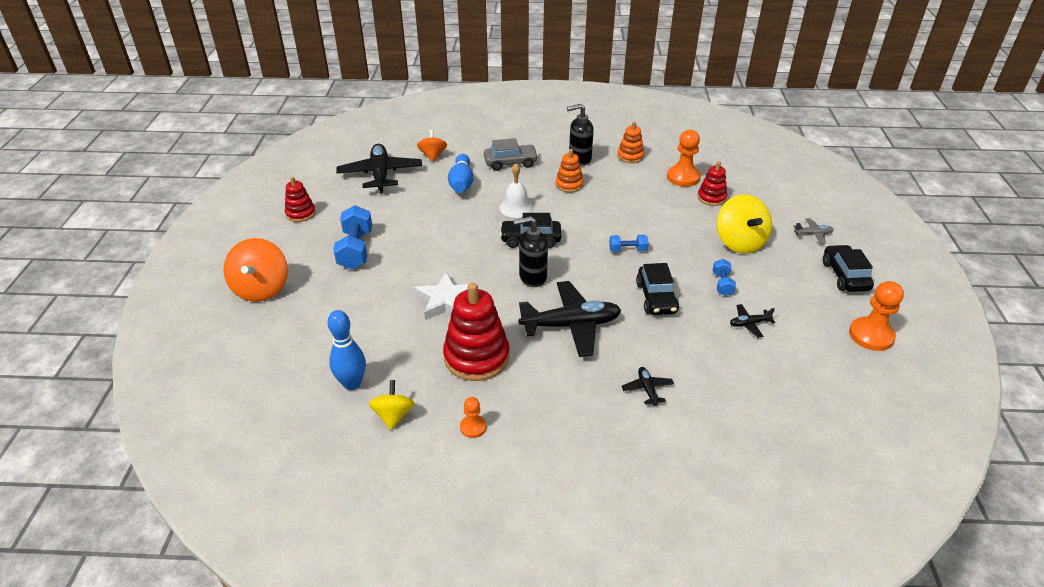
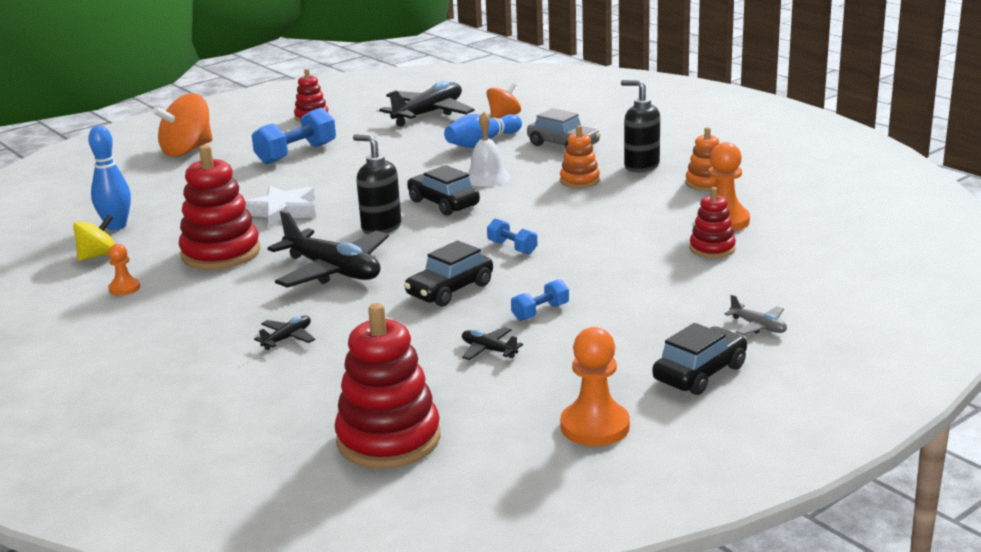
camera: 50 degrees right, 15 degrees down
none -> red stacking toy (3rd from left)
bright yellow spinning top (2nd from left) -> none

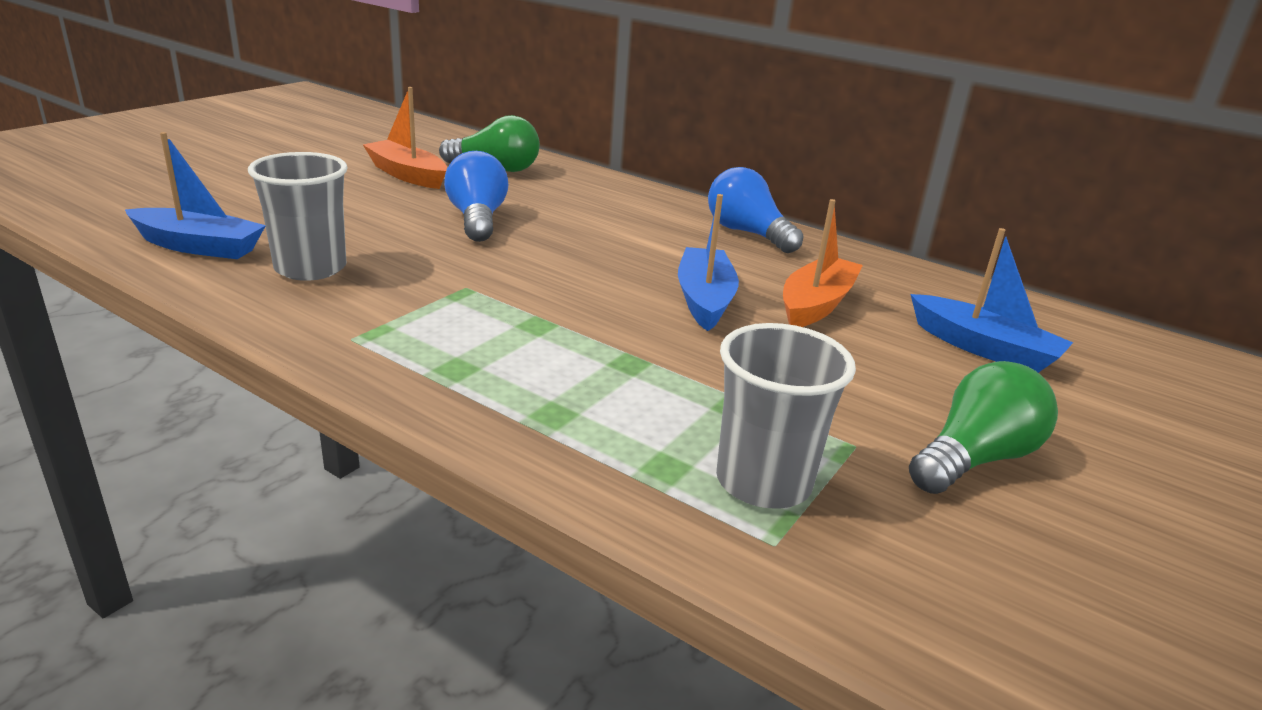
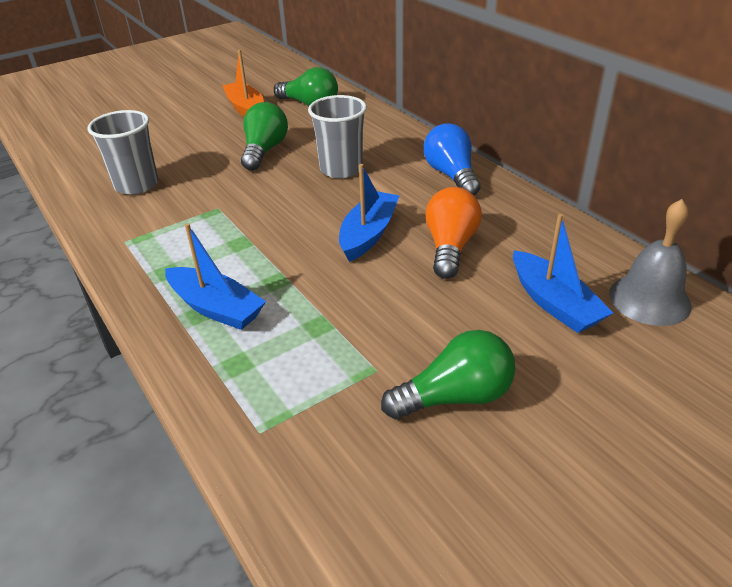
camera: 25 degrees right, 10 degrees up
blue toy boat (1st from left), move
blue light bulb (1st from left) -> emerald light bulb (1st from left)
grey beaker (2nd from left), move
bright orange toy boat (2nd from left) -> bright orange light bulb
none -> grey school bell

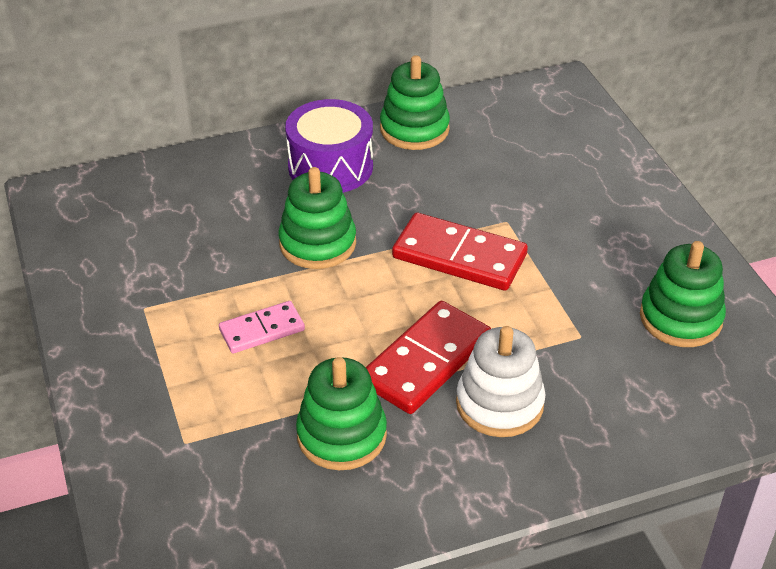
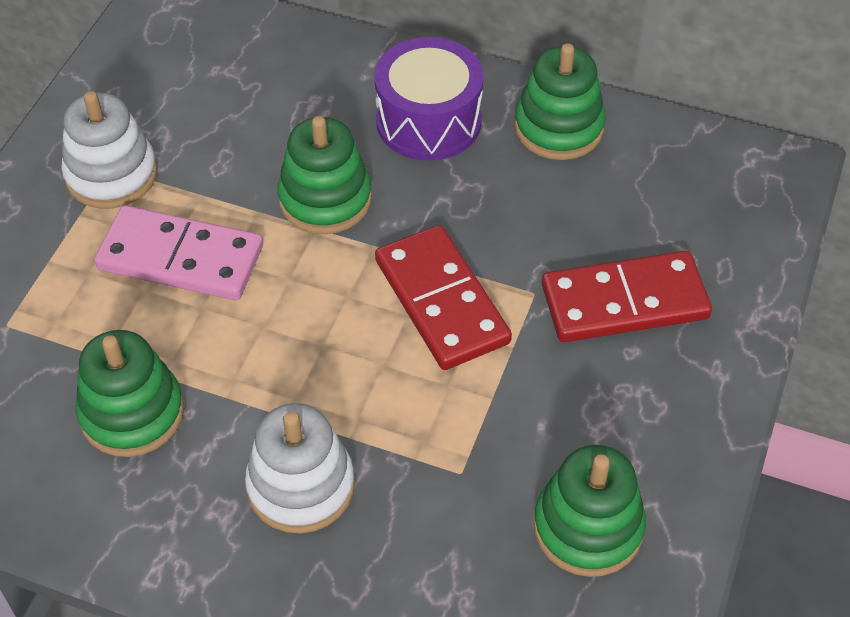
camera: 40 degrees right, 10 degrees up
none -> white stacking toy (1st from left)
pink domino, x1.67
red domino (1st from left in the first image) -> red domino (2nd from left), move

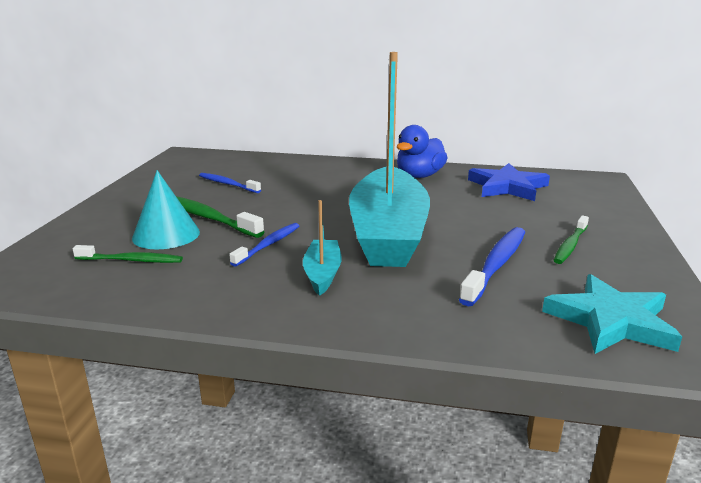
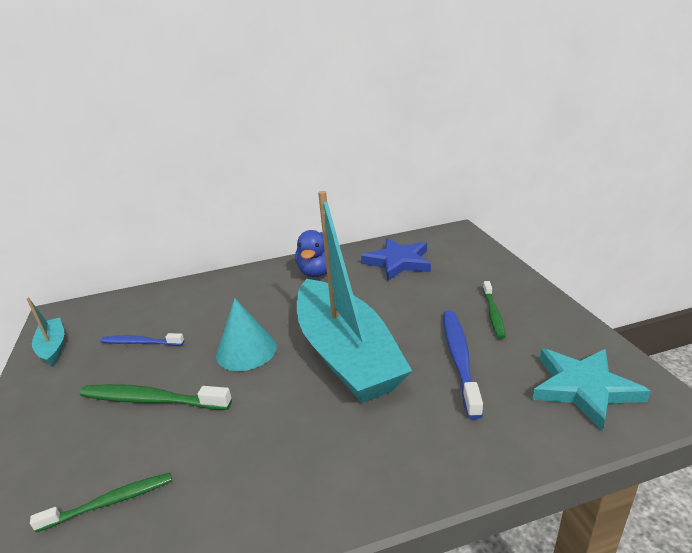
camera: 25 degrees left, 5 degrees up
turquoise toy boat (1st from left), move
turquoise cone shape, move
blue toothbrush (2nd from left) -> none

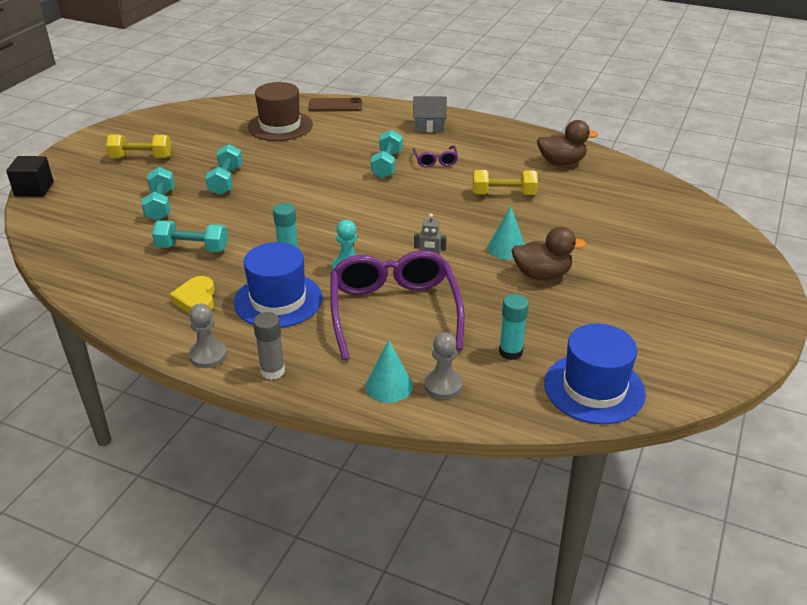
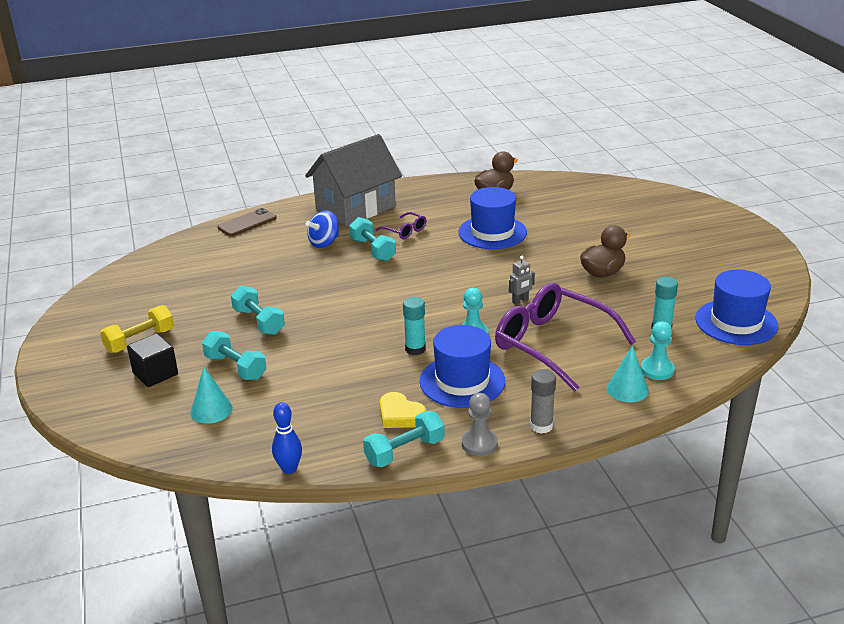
camera: 40 degrees left, 5 degrees down
jet-black solid cube, move
turquoise cone shape (2nd from left in the first image) -> turquoise cone shape (1st from left), move
none -> blue skittle
grey cottage, x2.13
none -> blue spinning top
turquoise dumbbell (2nd from left in the first image) -> turquoise dumbbell (4th from left), move
bright yellow dumbbell (2nd from left) -> blue top hat (2nd from left)
grey chess pawn (2nd from left) -> turquoise chess pawn (2nd from left)
dark brown top hat -> none

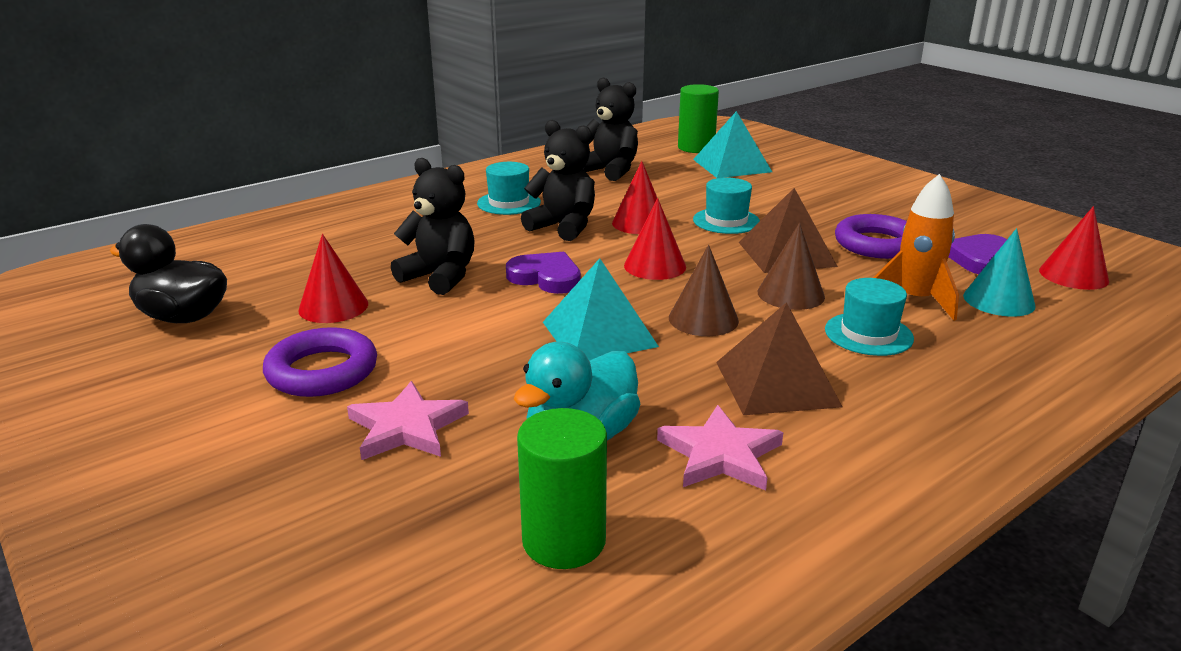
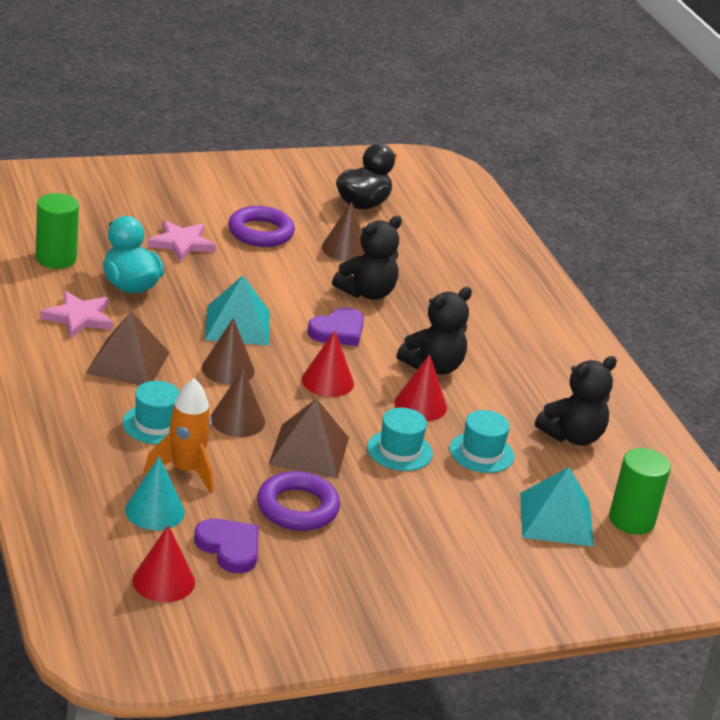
camera: 105 degrees right, 5 degrees up
red cone shape (1st from left) -> dark brown cone shape (3rd from left)
turquoise top hat (1st from left in the first image) -> turquoise top hat (3rd from left), move

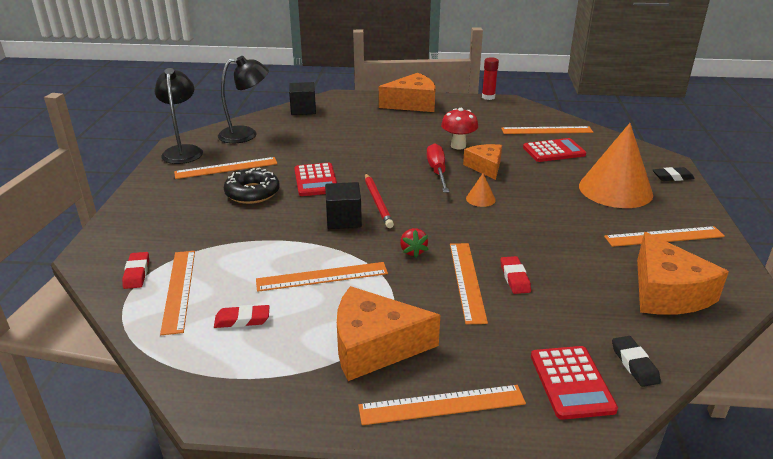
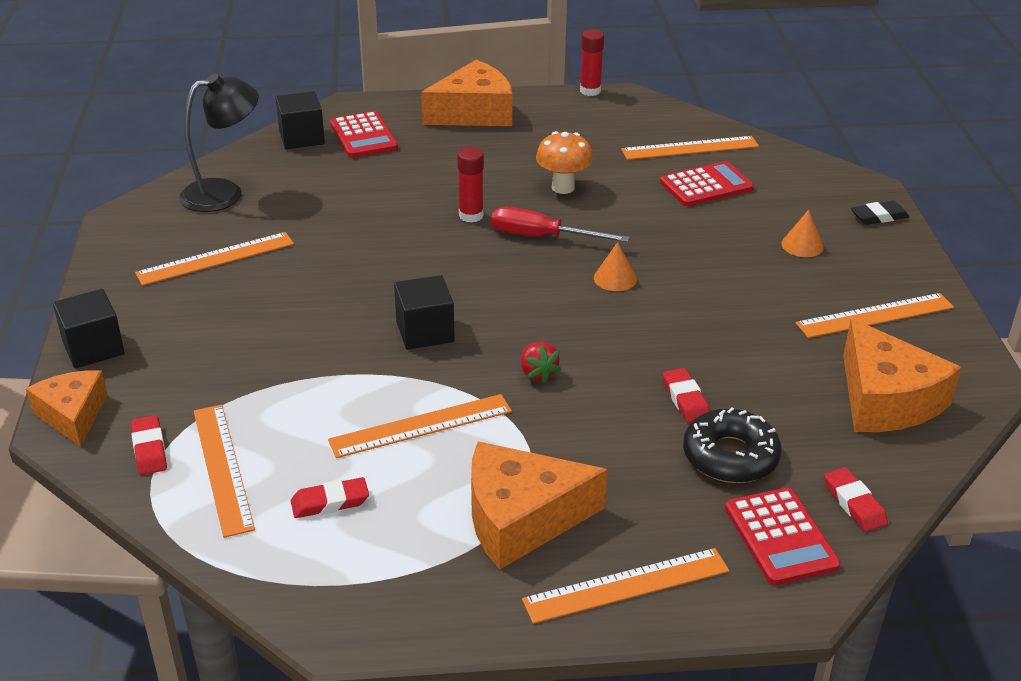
camera: 10 degrees left, 5 degrees up
bright orange cheese wedge (3rd from left in the first image) -> bright orange cheese wedge (1st from left), move
none -> jet-black solid cube (1st from left)
red adding machine (1st from left), move
none -> red stick of glue (1st from left)
red screwdriver, 60 degrees counterclockwise
red mushroom -> bright orange mushroom
jet-black doughnut, move
bright orange cone shape (2nd from left), x0.40
jet-black pencil eraser (1st from left) -> red pencil eraser (4th from left)
jet-black desk lamp (1st from left) -> none
red lead pencil -> none
bright orange straightedge (5th from left) -> none

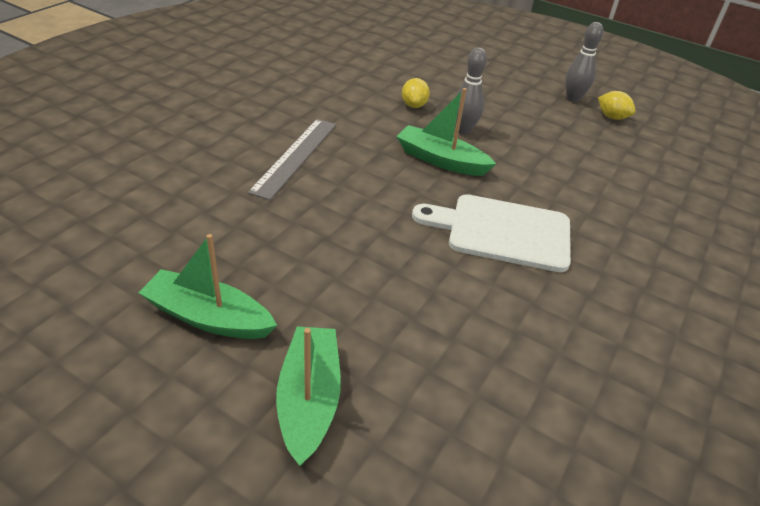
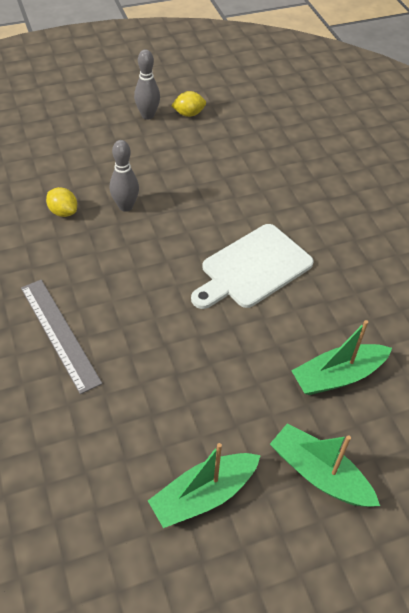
camera: 50 degrees left, 10 degrees up
emerald toy boat (3rd from left), move

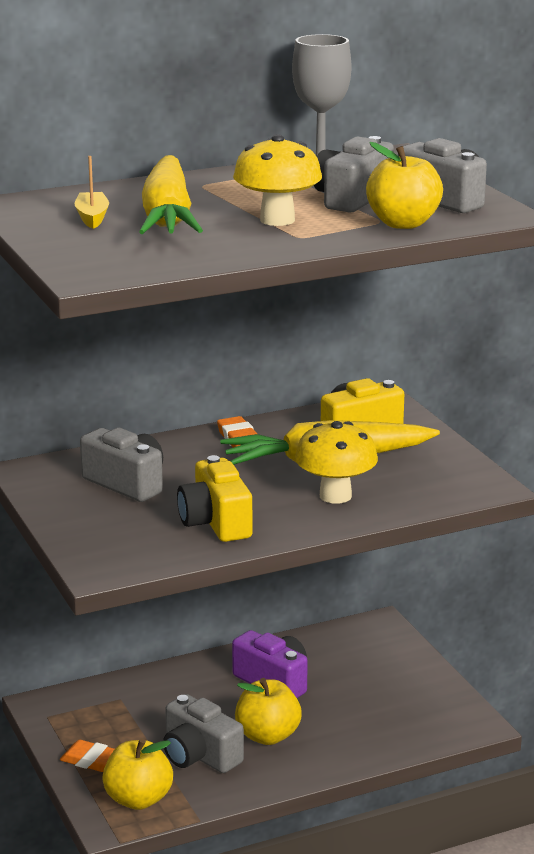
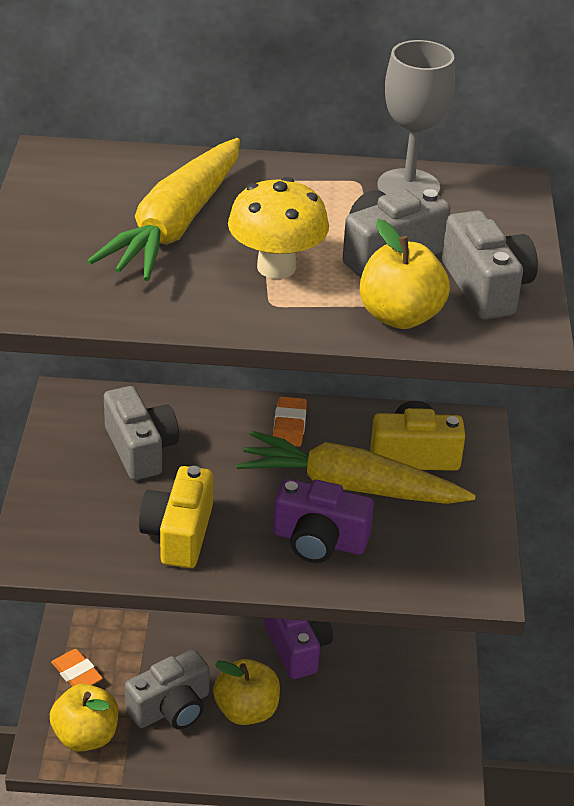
camera: 25 degrees right, 15 degrees up
grey camera (2nd from left), 105 degrees counterclockwise
bright yellow mushroom (2nd from left) -> violet camera (2nd from left)
bright yellow toy boat -> none

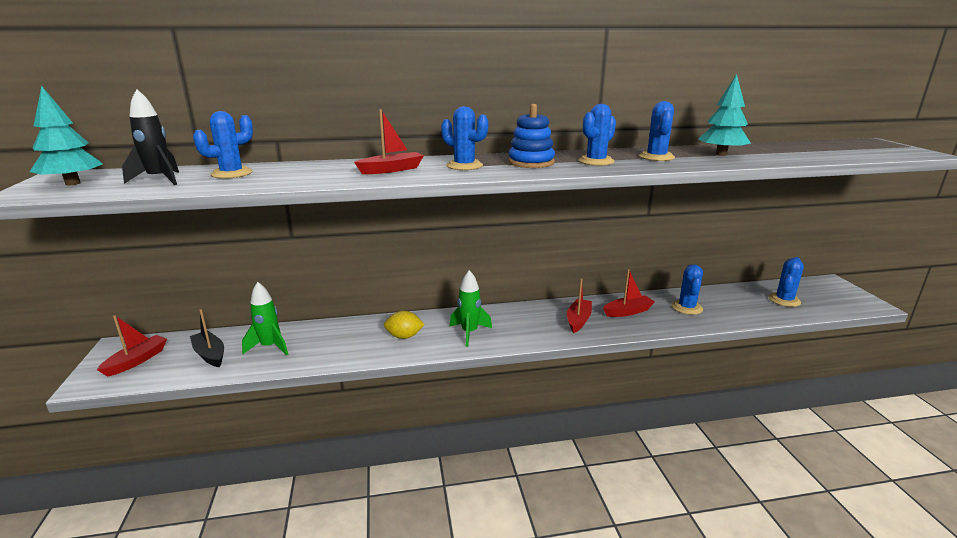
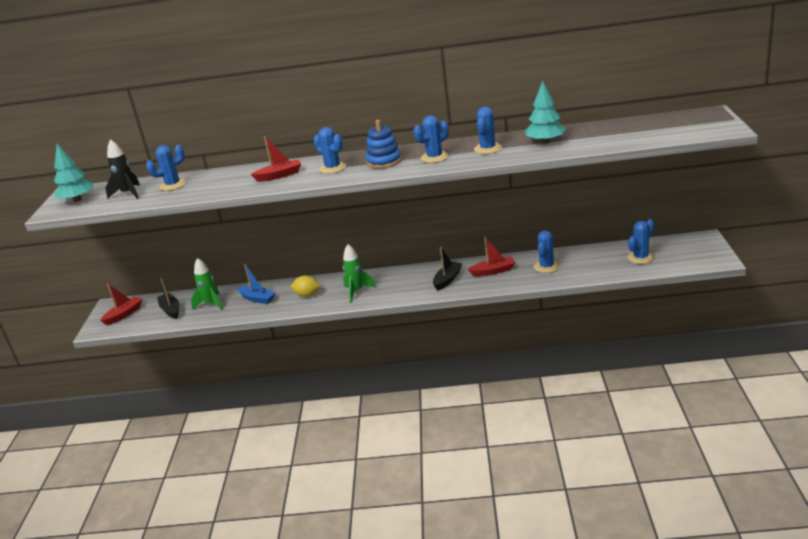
camera: 15 degrees right, 5 degrees up
none -> blue toy boat
red toy boat (3rd from left) -> jet-black toy boat (2nd from left)

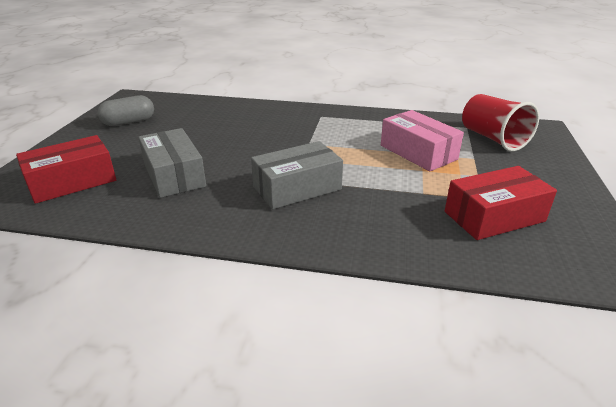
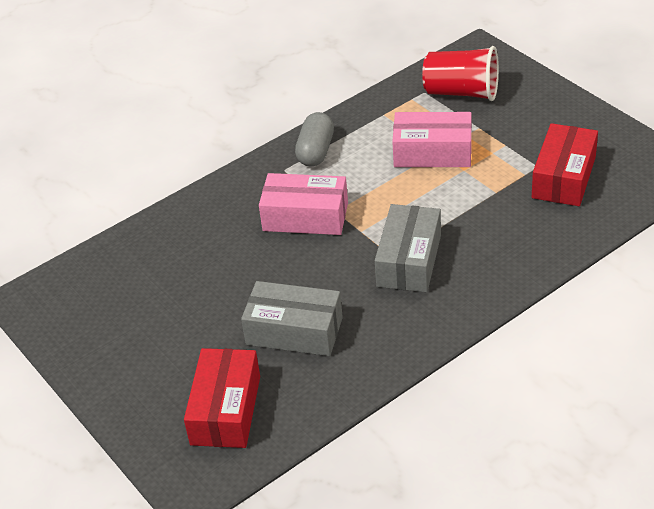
camera: 45 degrees left, 10 degrees up
none -> pink package (1st from left)
grey pill, move

